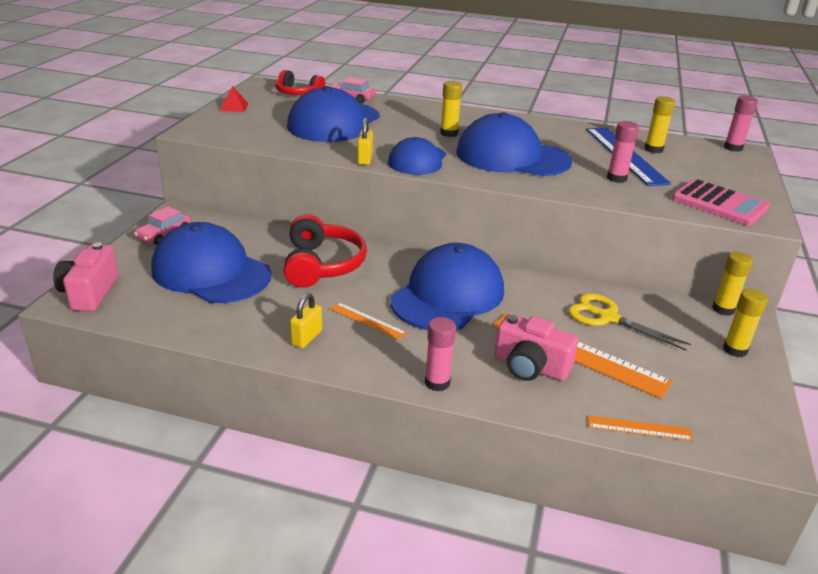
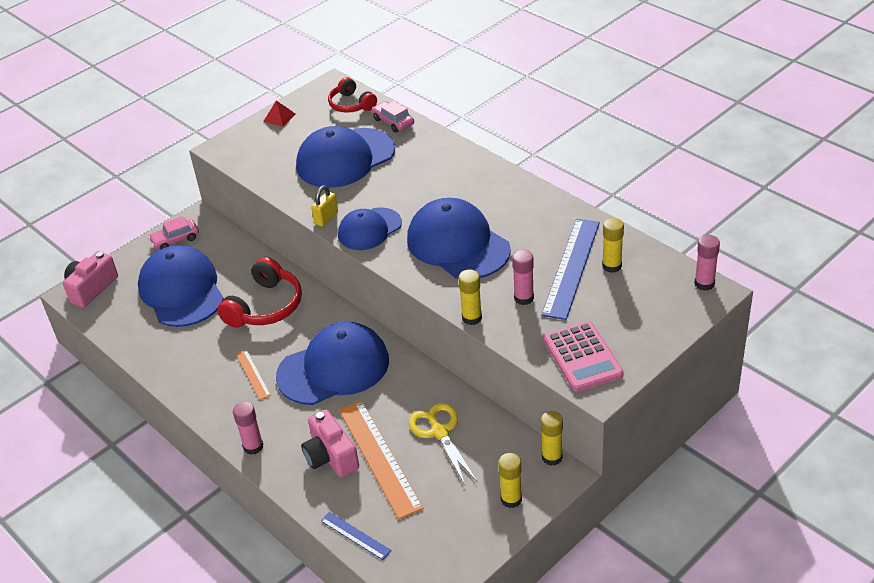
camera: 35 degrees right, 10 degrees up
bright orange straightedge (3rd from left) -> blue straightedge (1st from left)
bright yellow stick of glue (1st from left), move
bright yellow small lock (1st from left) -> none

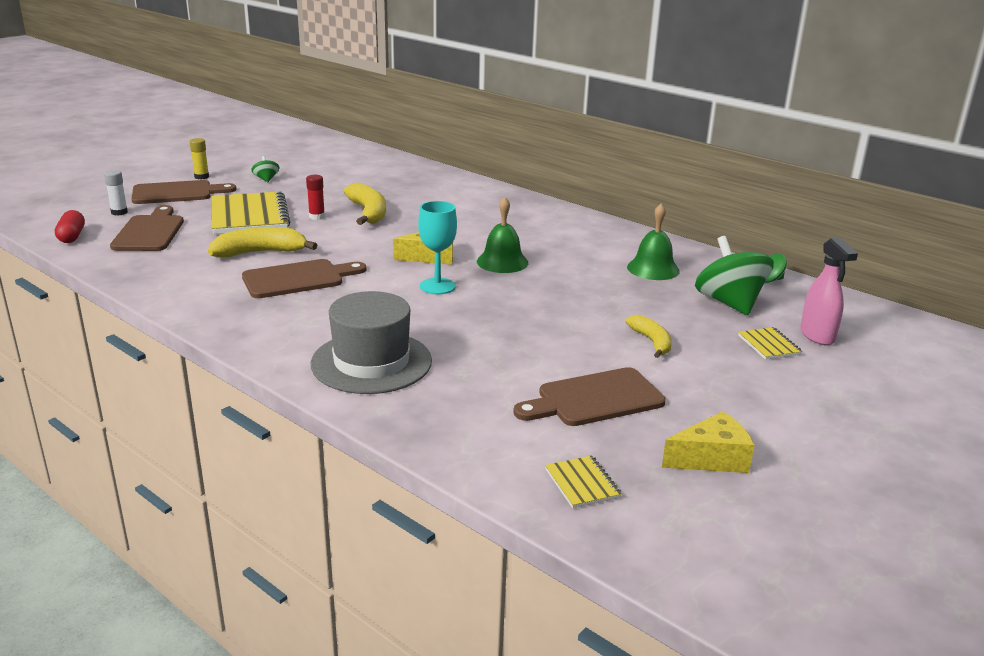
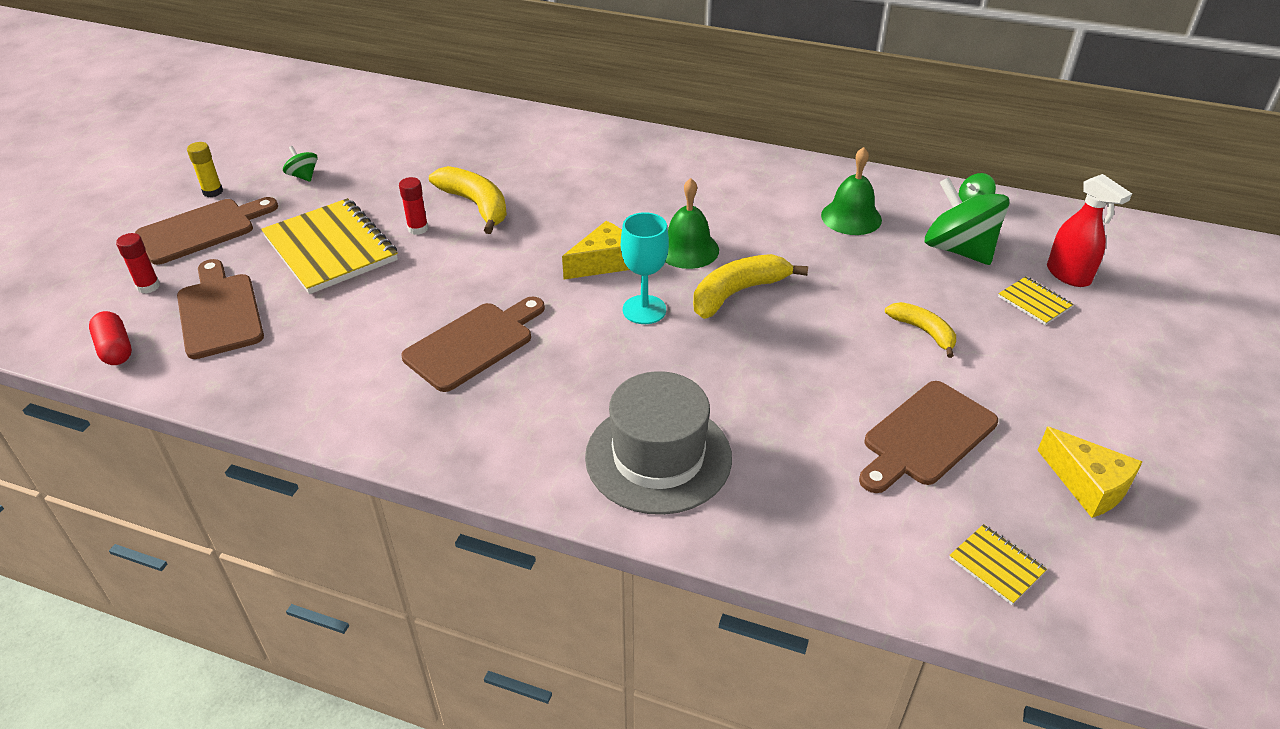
camera: 20 degrees left, 15 degrees up
white stick of glue -> red stick of glue (1st from left)
bright yellow banana (1st from left in the first image) -> bright yellow banana (2nd from left), move
bright yellow cheese wedge (2nd from left), 90 degrees clockwise
pink spray cleaner -> red spray cleaner

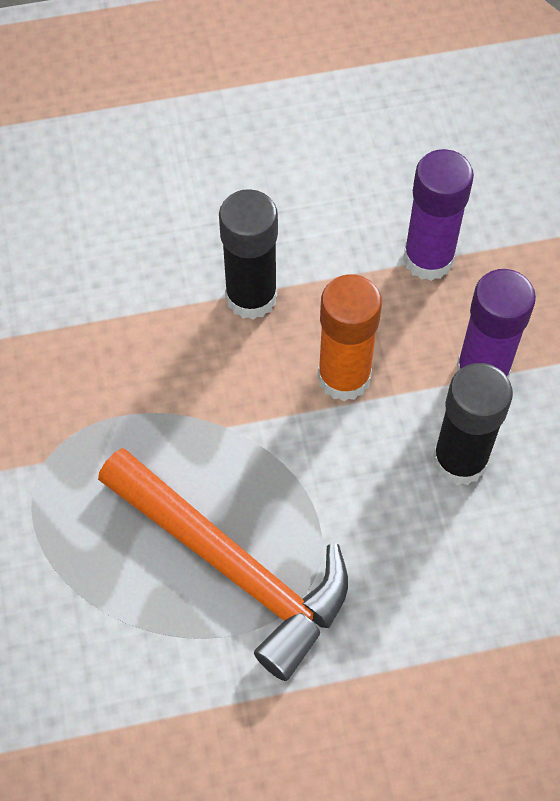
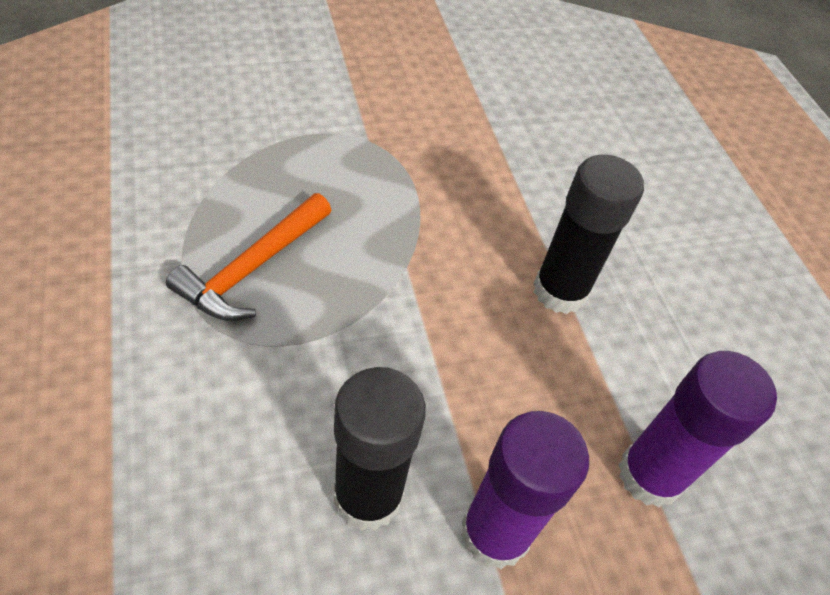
camera: 80 degrees right, 10 degrees down
bright orange carpenter's hammer, x0.64
bright orange stick of glue -> none

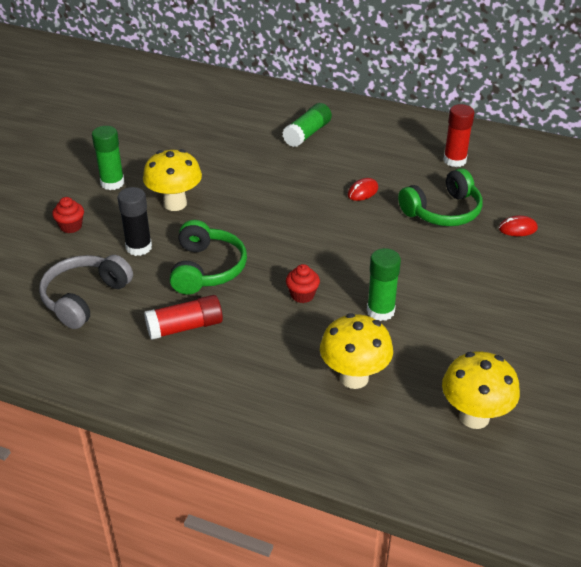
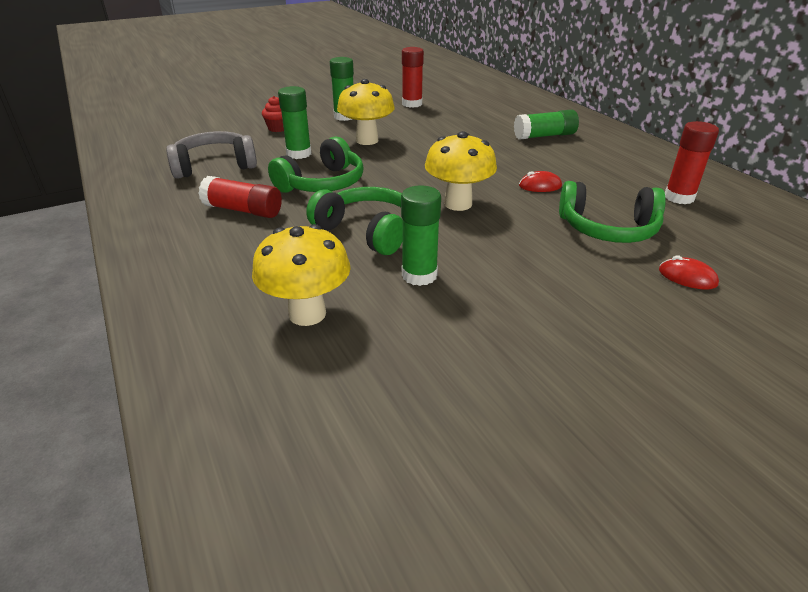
camera: 40 degrees right, 5 degrees down
jet-black stick of glue -> emerald stick of glue (1st from left)
red cupcake (2nd from left) -> emerald headset (2nd from left)
none -> red stick of glue (2nd from left)
bright yellow mushroom (3rd from left), move

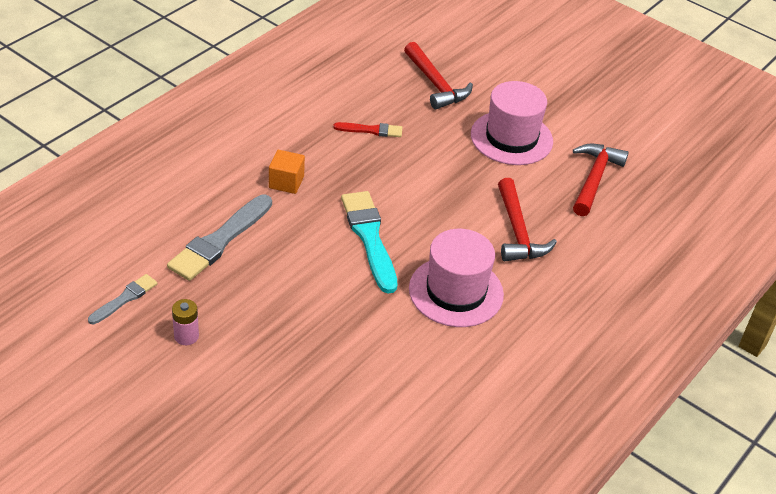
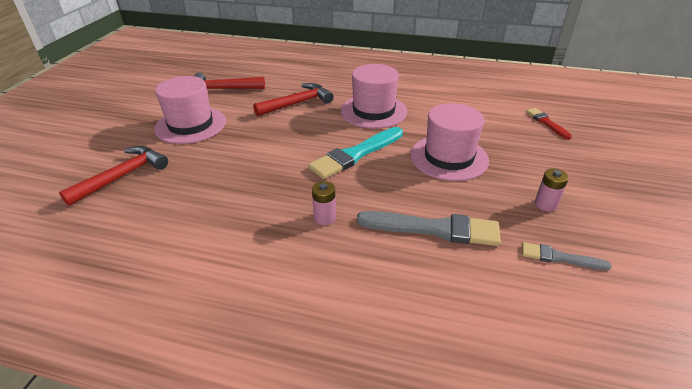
camera: 110 degrees left, 5 degrees down
bright orange solid cube -> pink battery (1st from left)
none -> pink top hat (3rd from left)
red paintbrush, move

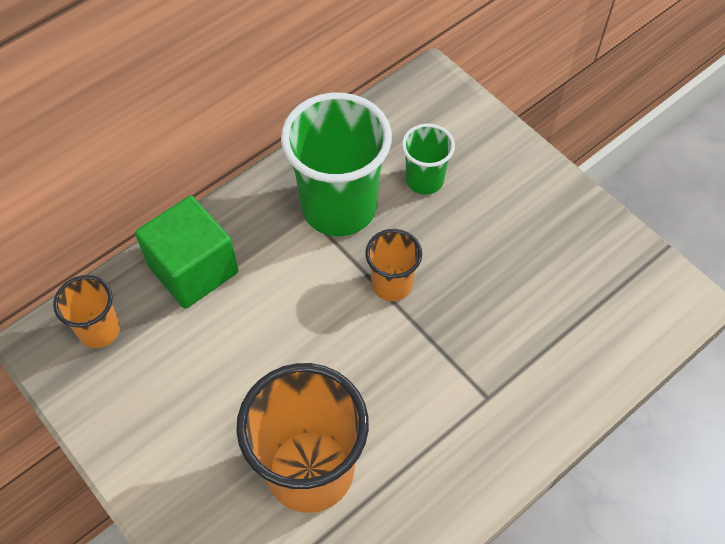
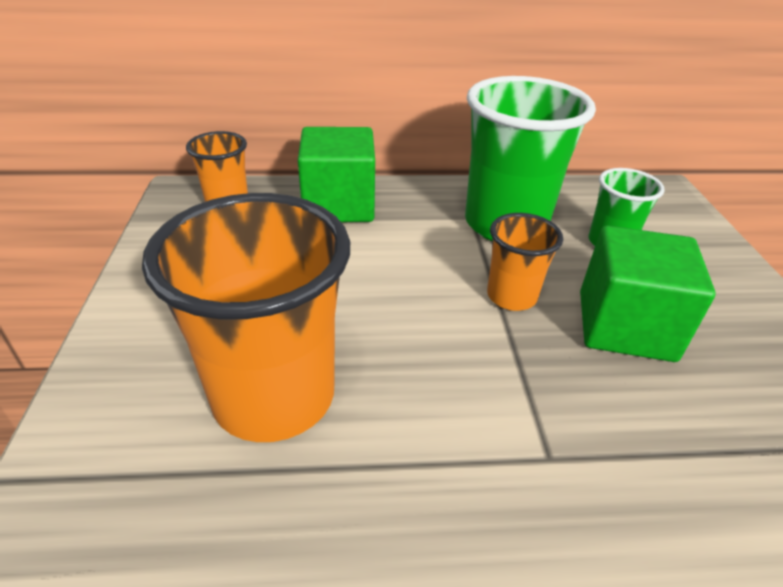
camera: 35 degrees right, 20 degrees down
none -> emerald solid cube (2nd from left)

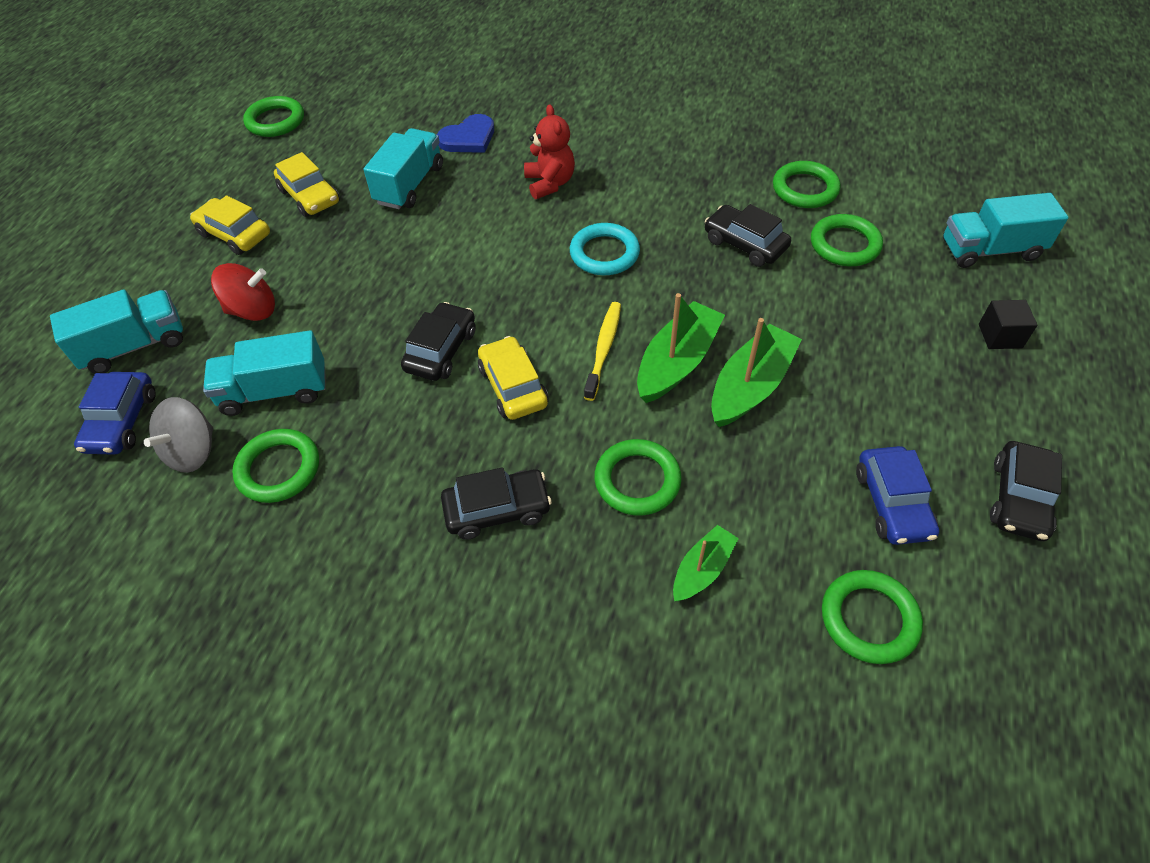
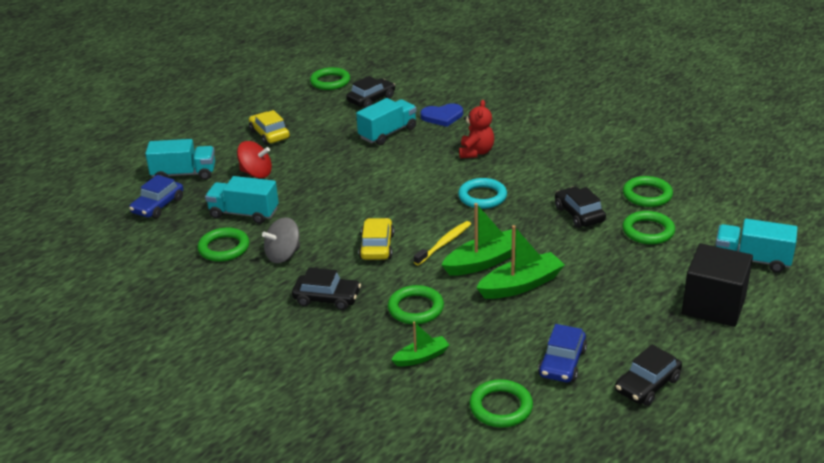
camera: 25 degrees right, 20 degrees down
grey spinning top, move
jet-black automobile (1st from left in the first image) -> jet-black automobile (2nd from left), move
jet-black solid cube, x2.10
bright yellow automobile (2nd from left) -> none

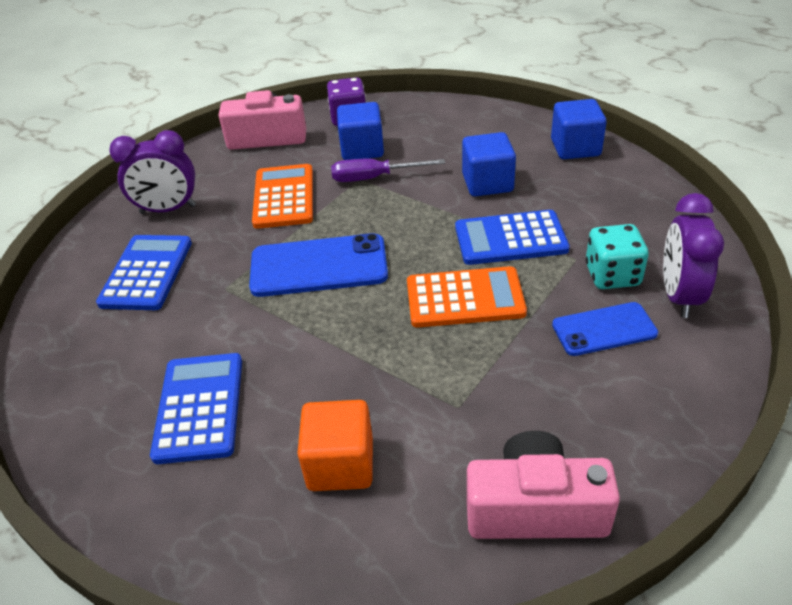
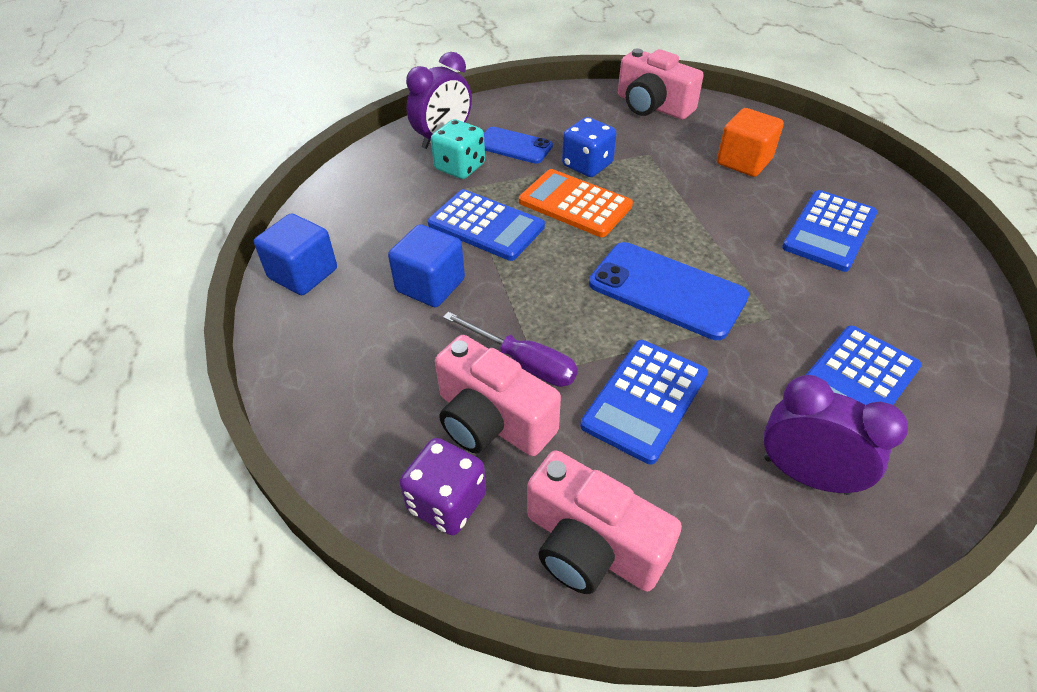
camera: 145 degrees left, 5 degrees up
blue solid cube (1st from left) -> pink camera (1st from left)
none -> blue game die
bright orange adding machine (1st from left) -> blue adding machine (2nd from left)

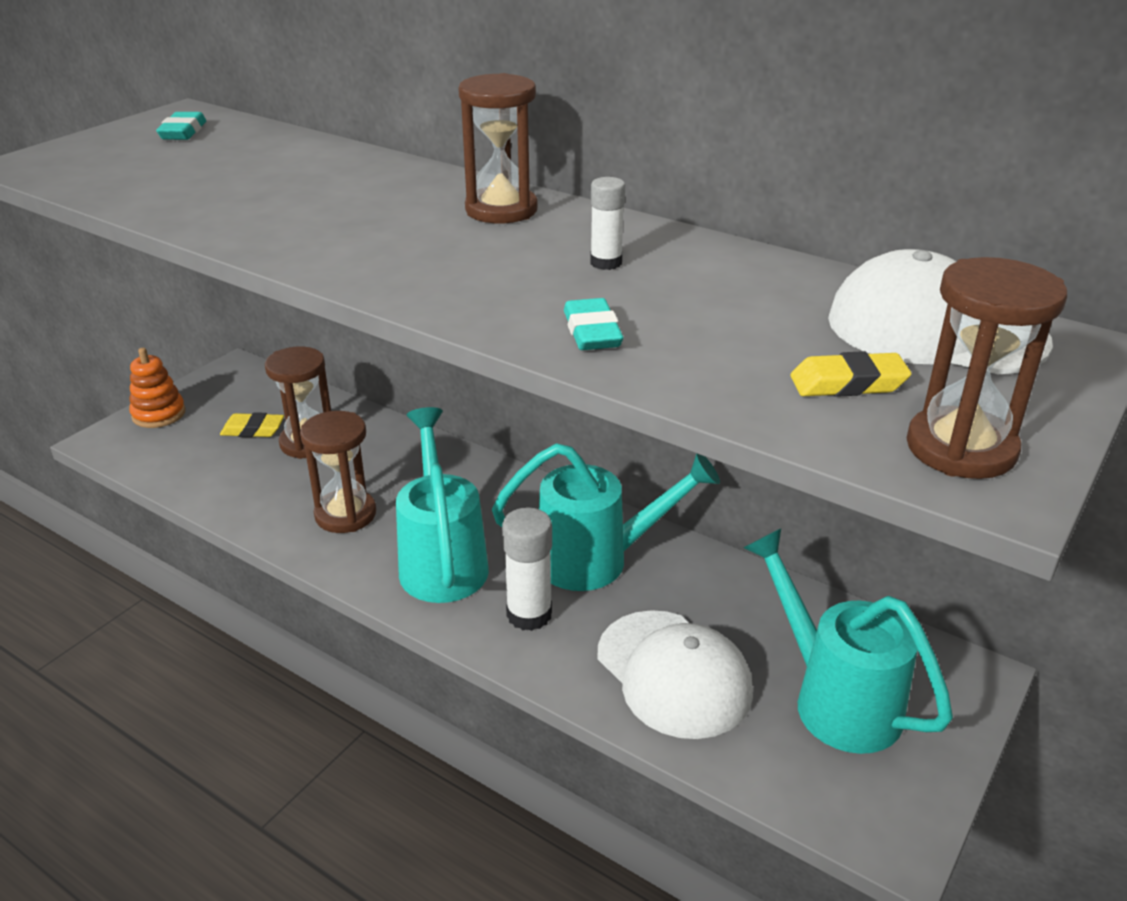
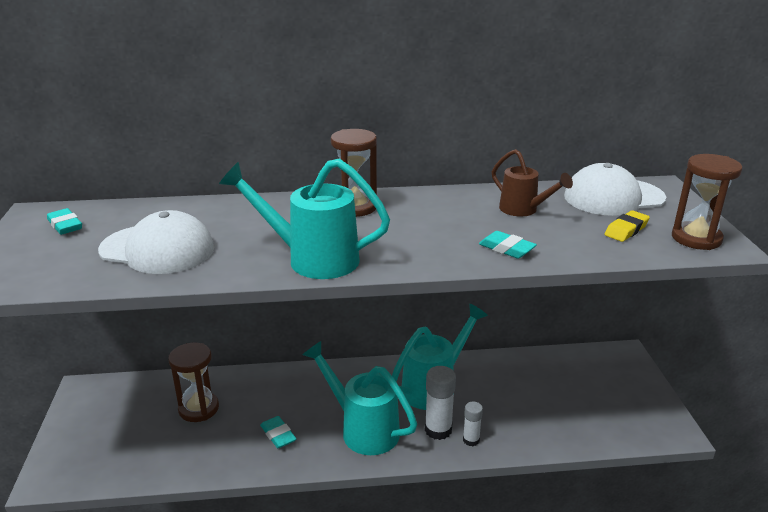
camera: 40 degrees left, 5 degrees down
white peaked cap (1st from left), move
turquoise watering can (3rd from left in the first image) -> turquoise watering can (1st from left), move
dark brown hourglass (2nd from left) -> turquoise pencil eraser (2nd from left)
white stick of glue (2nd from left), move
none -> dark brown watering can
bright orange stacking toy -> none
bright yellow pencil eraser (1st from left) -> none

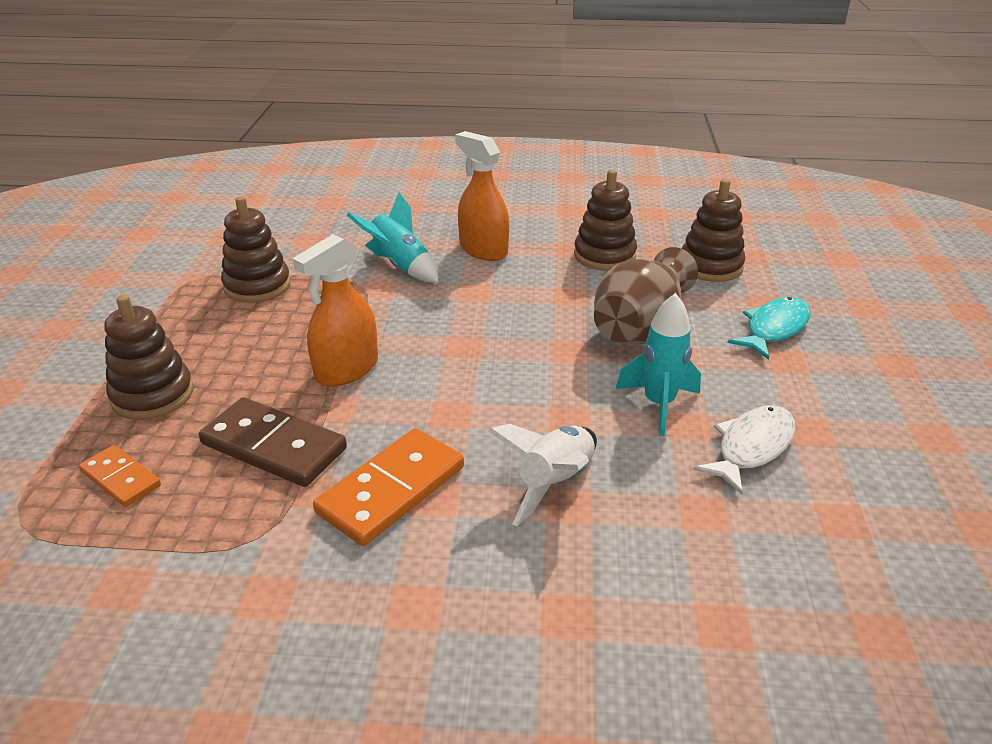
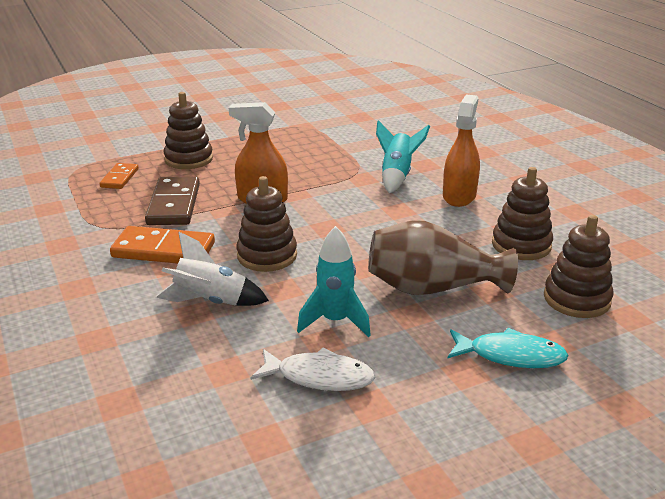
camera: 60 degrees right, 5 degrees down
dark brown stacking toy (2nd from left), move

